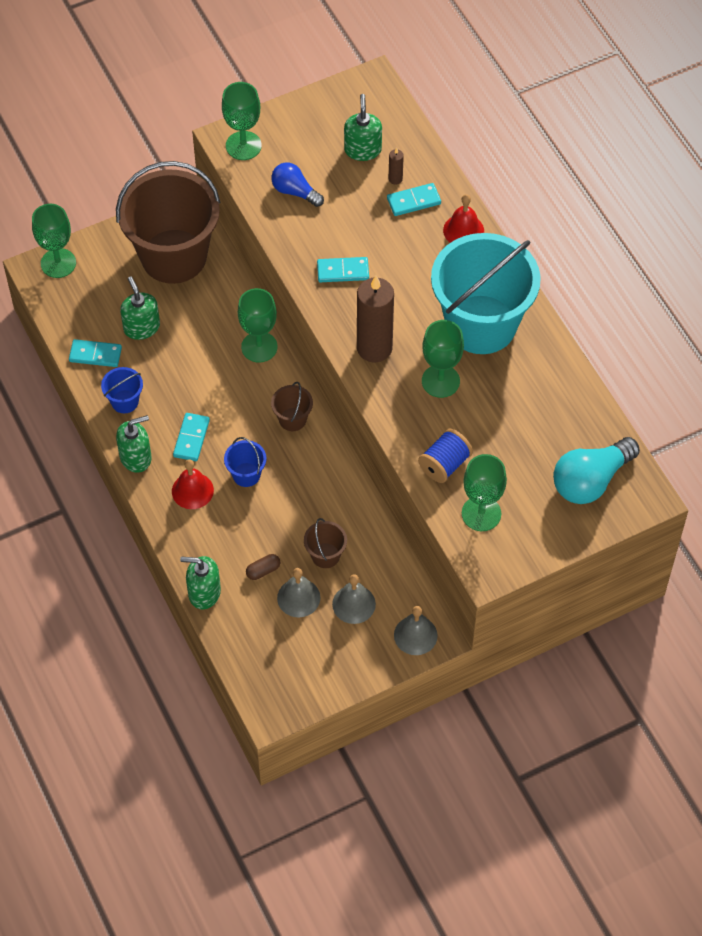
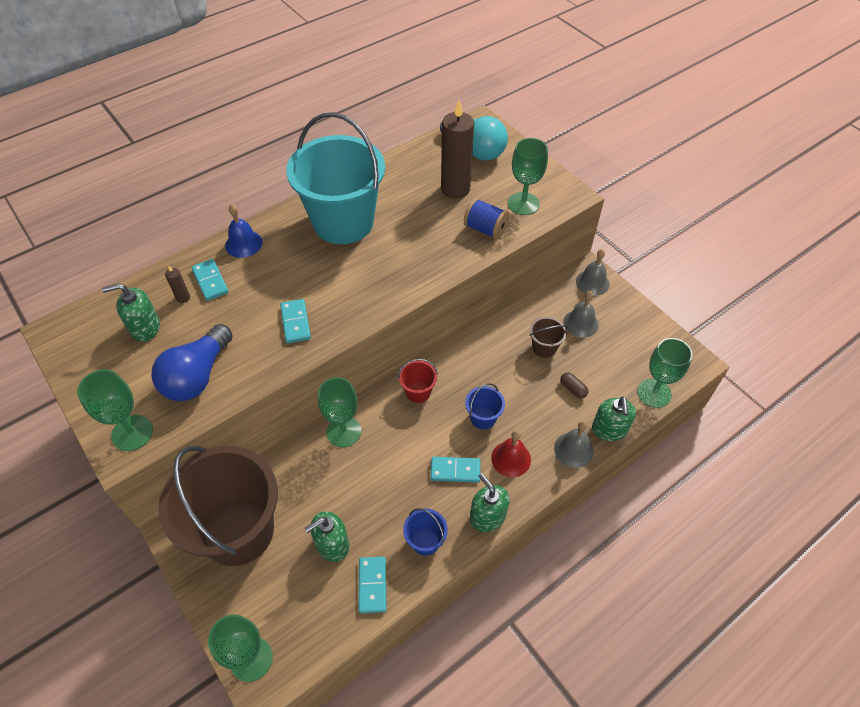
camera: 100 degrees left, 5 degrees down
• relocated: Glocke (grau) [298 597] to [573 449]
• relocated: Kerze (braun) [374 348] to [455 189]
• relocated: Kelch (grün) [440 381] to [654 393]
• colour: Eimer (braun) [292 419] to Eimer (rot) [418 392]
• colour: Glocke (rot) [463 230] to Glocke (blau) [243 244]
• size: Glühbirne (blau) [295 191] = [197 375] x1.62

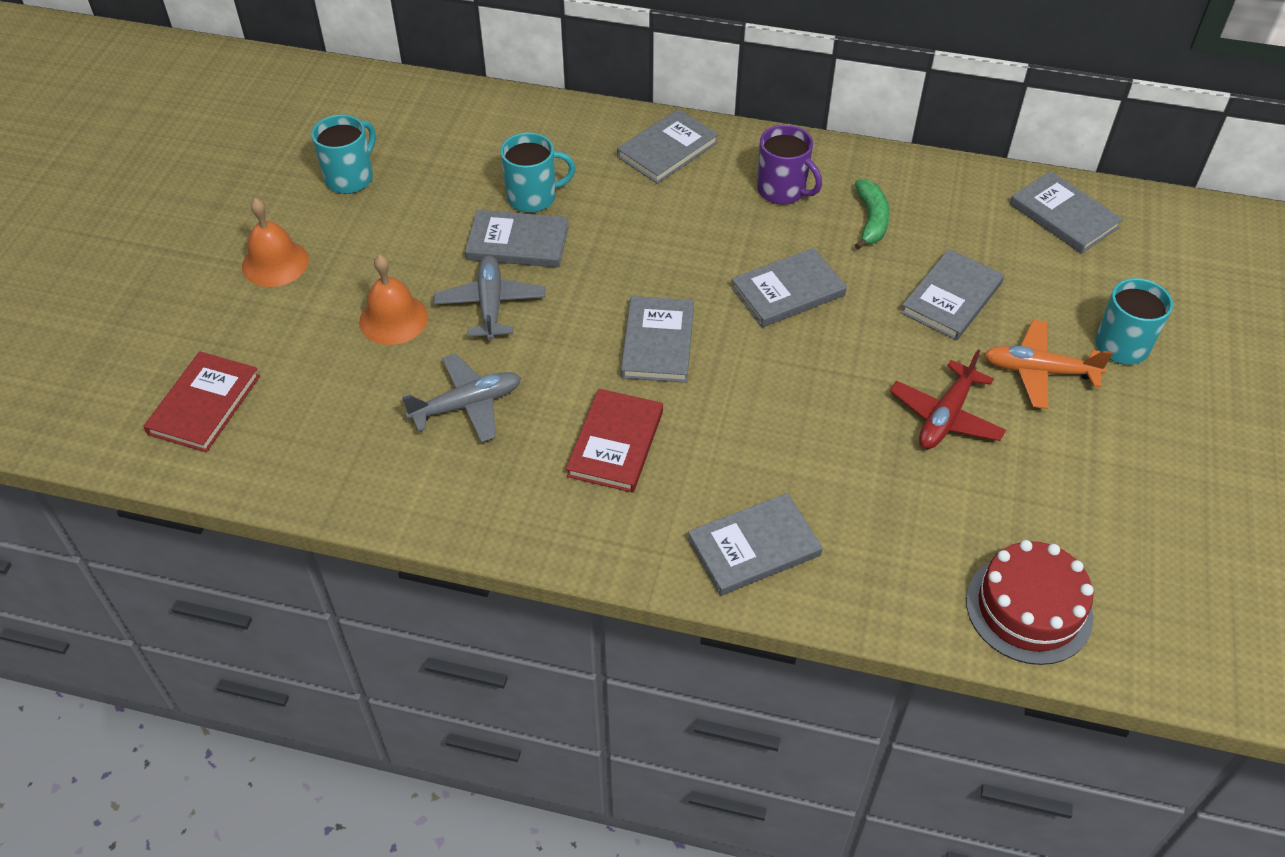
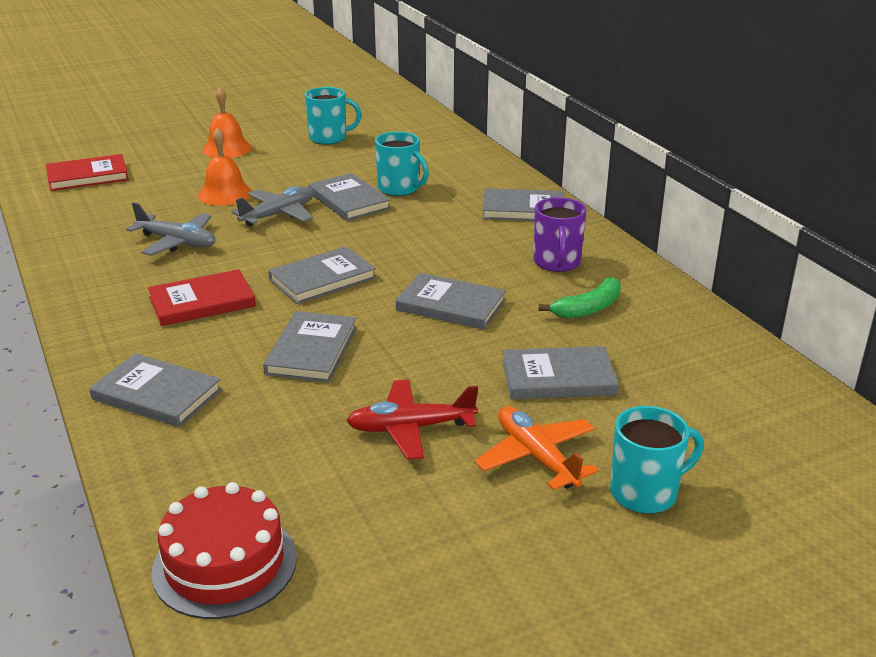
camera: 50 degrees right, 20 degrees down
• relocated: Buch (grau) [1064 216] to [312 350]

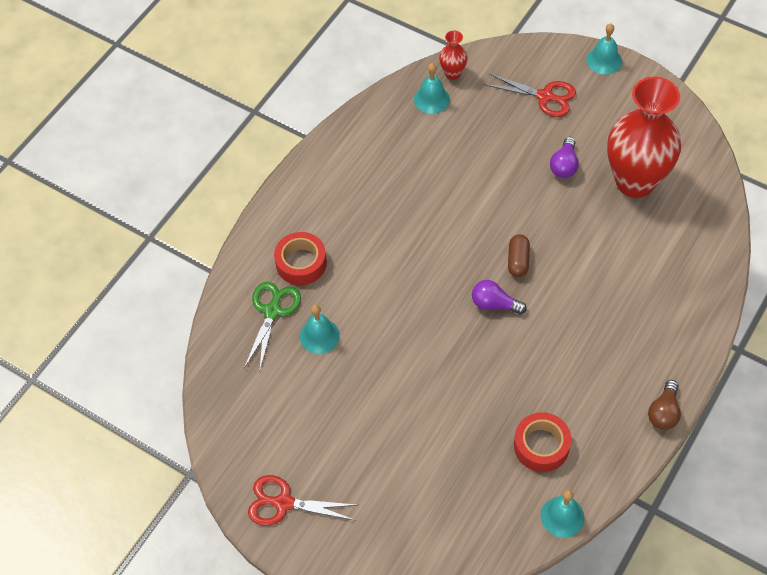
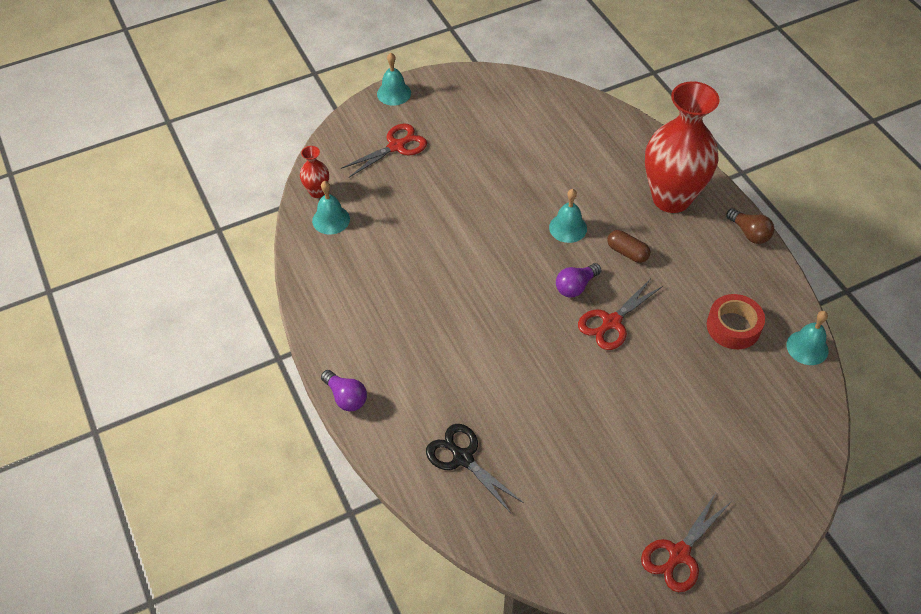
camera: 60 degrees left, 5 degrees down
• missing: Klebeband (rot) [301 263]
• appeared: Schere (rot) [611 322]
• relocated: Glocke (türkis) [319 336] to [568 228]
• relocated: Kapsel (braun) [518 261] to [627 252]
• relocated: Glühbirne (lila) [564 165] to [346 397]
• relocated: Vase (rot) [635 182] to [671 198]
• colour: Schere (grün) [272 311] to Schere (schwarz) [463 458]

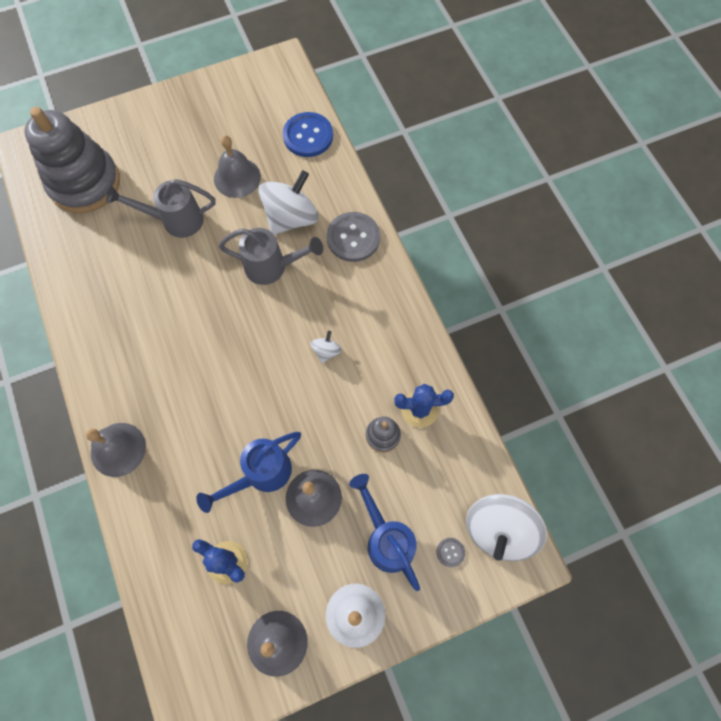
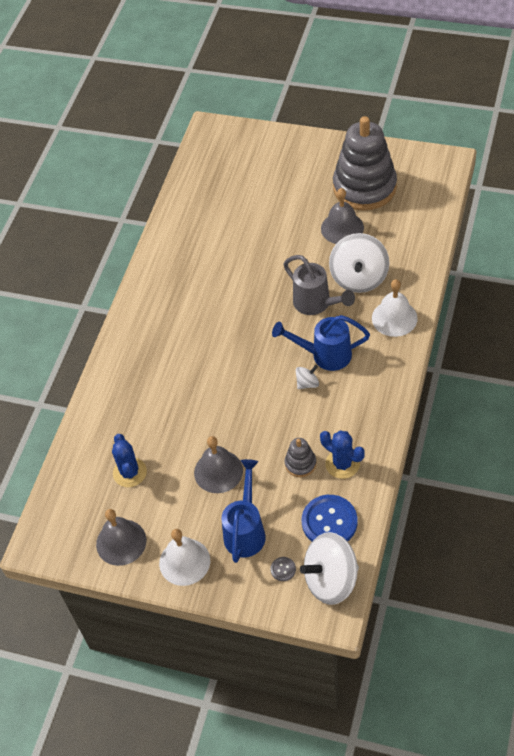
camera: 45 degrees right, 15 degrees down
• missing: Glocke (grau) [118 449]
• missing: Gießkanne (grau) [175 220]
• relocated: Stapelspielzeug (grau) [85 183] to [364 187]
• relocated: Gießkanne (blau) [261 475] to [324 355]
• relocated: Knopf (blau) [308 136] to [329 522]
• exchanged: Knopf (grau) [353 238] to Glocke (weiß) [394 318]
• spun: Kreisel (weiß) [291 218] = [359 278] 105 degrees clockwise

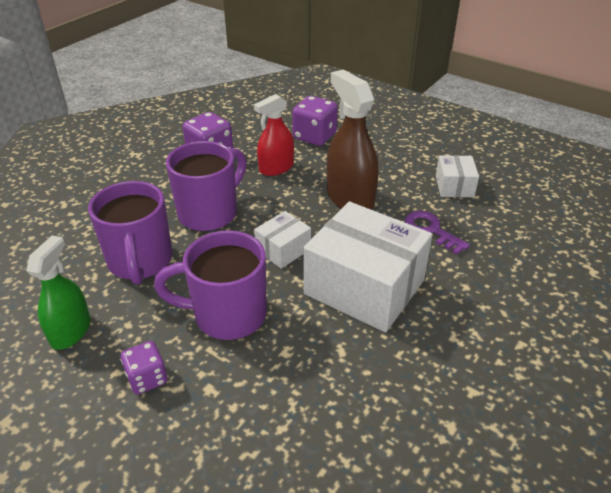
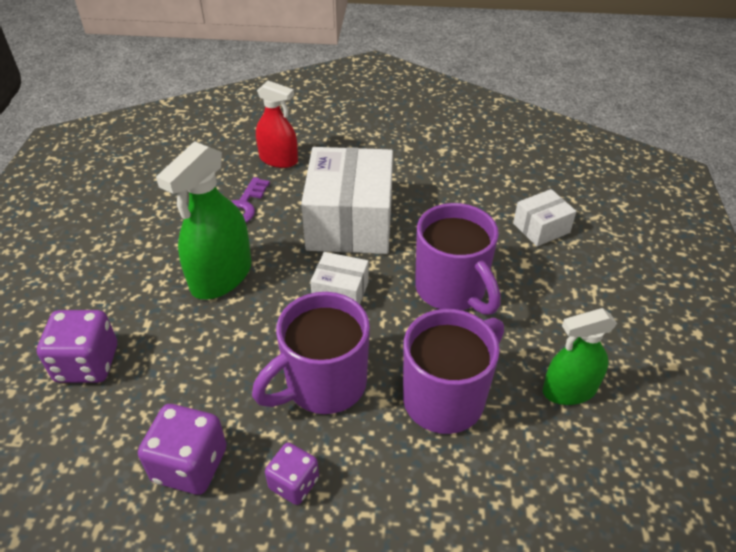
camera: 120 degrees left, 5 degrees up
• relocated: Spielwürfel (lila) [147 378] to [294 483]
• relocated: Sprühflasche (rot) [276 168] to [278 160]
• relocated: Schachtel (weiß) [454 186] to [541 228]
• colour: Sprühflasche (braun) [350 198] to Sprühflasche (grün) [221 276]
• spun: Tasse (lila) [210 213] = [323 385] 45 degrees counterclockwise

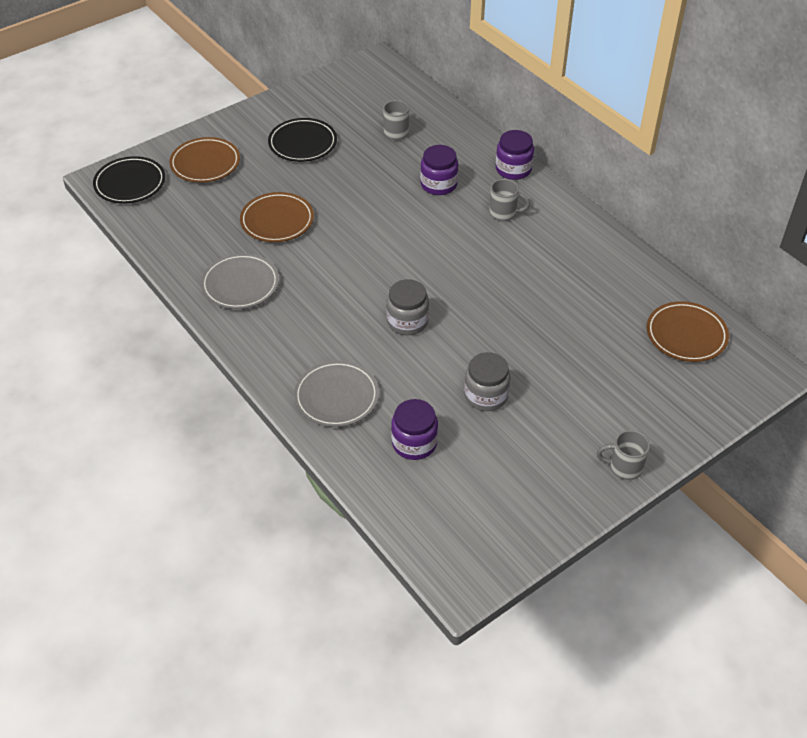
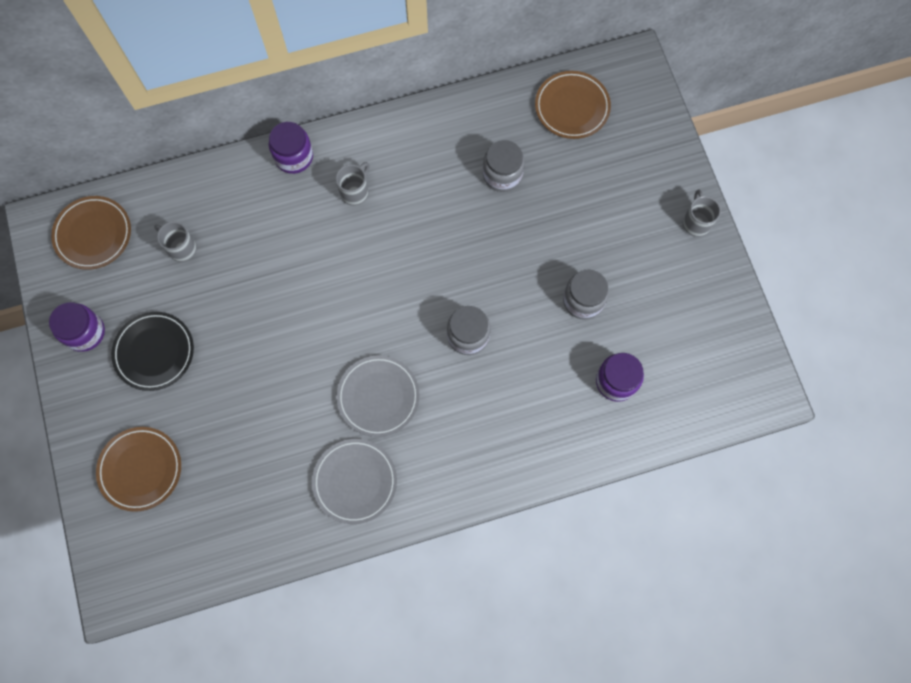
camera: 70 degrees left, 25 degrees up
• missing: Teller (schwarz) [130 183]
• appeared: Einmachglas (grau) [502 175]
• relocated: Teller (braun) [277 221] to [93 234]
• relocated: Teller (grau) [336 397] to [378 397]
• relocated: Einmachglas (lila) [438 184] to [85 332]
• spun: Tasse (grau) [624 467] = [696 222] 150 degrees clockwise

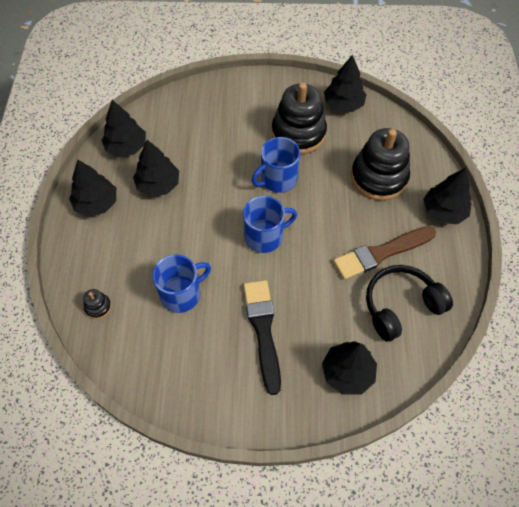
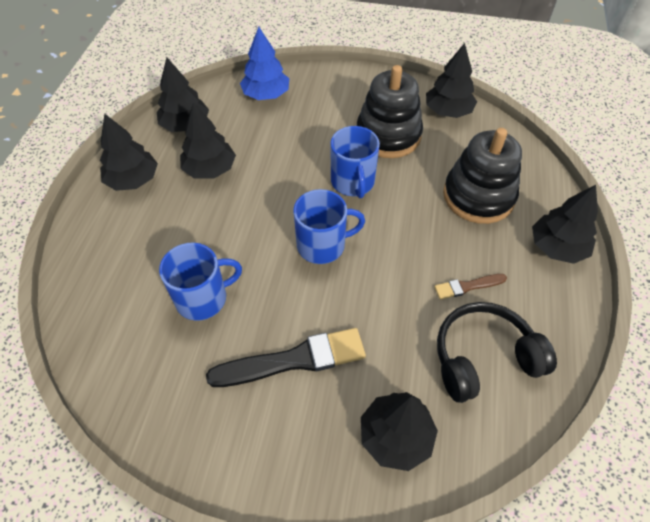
camera: 10 degrees right, 5 degrees down
• missing: Stapelspielzeug (schwarz) [98 307]
• appeared: Baum (blau) [266 95]
• spun: Pinsel (schwarz) [263 330] = [294 360] 75 degrees clockwise
• spun: Tasse (blau) [278 179] = [353 182] 75 degrees counterclockwise
• size: Pinsel (braun) [381 253] = [467 286] x0.52

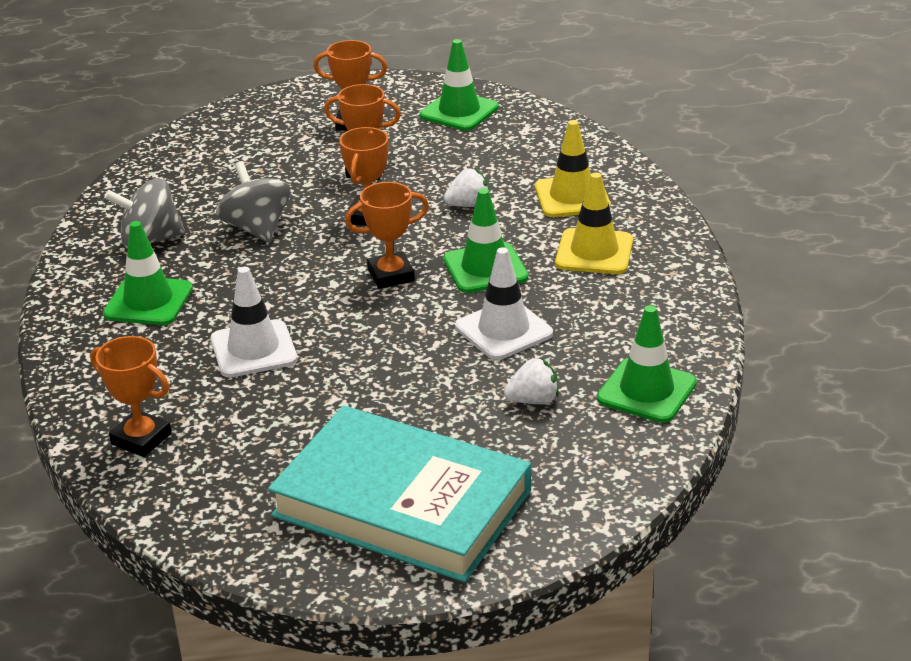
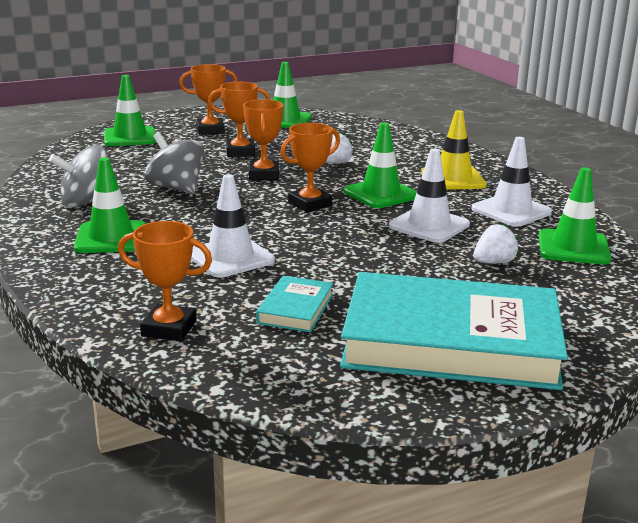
camera: 20 degrees left, 10 degrees down
• missing: Leitkegel (gelb) [572 197]
• appeared: Leitkegel (grün) [130 137]
• appeared: Buch (türkis) [295 309]
• appeared: Leitkegel (weiß) [511 211]

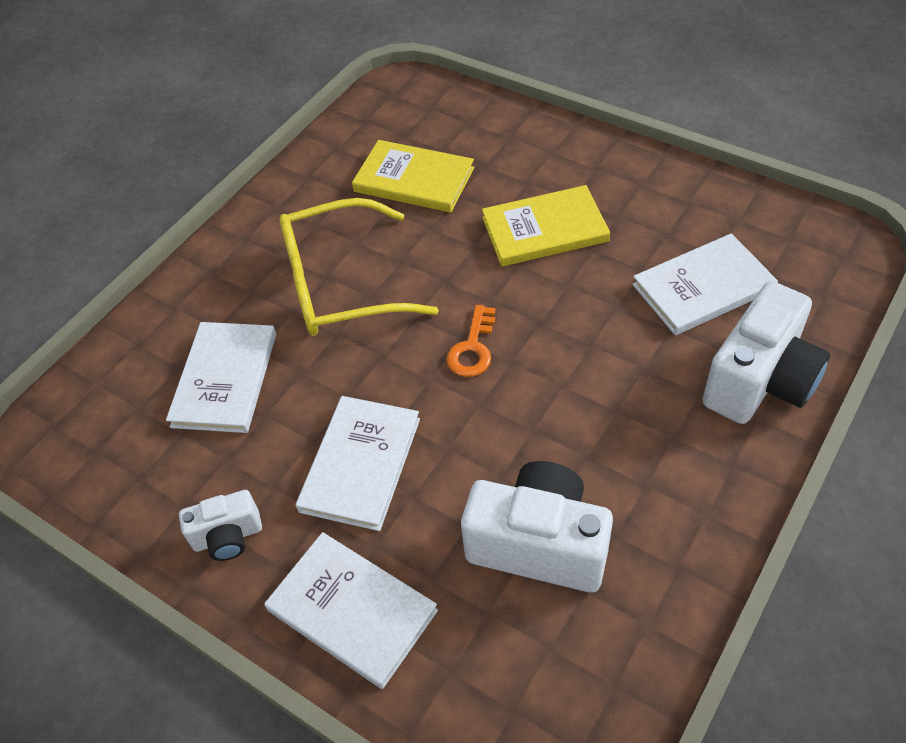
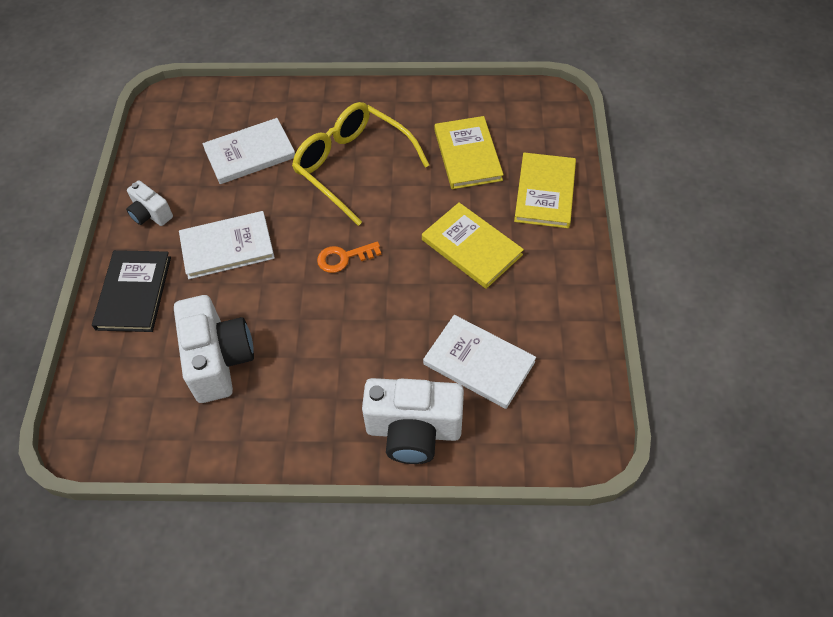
camera: 55 degrees right, 5 degrees up
• appeared: Buch (gelb) [545 192]
• colour: Buch (weiß) [352 611] to Buch (schwarz) [133 293]

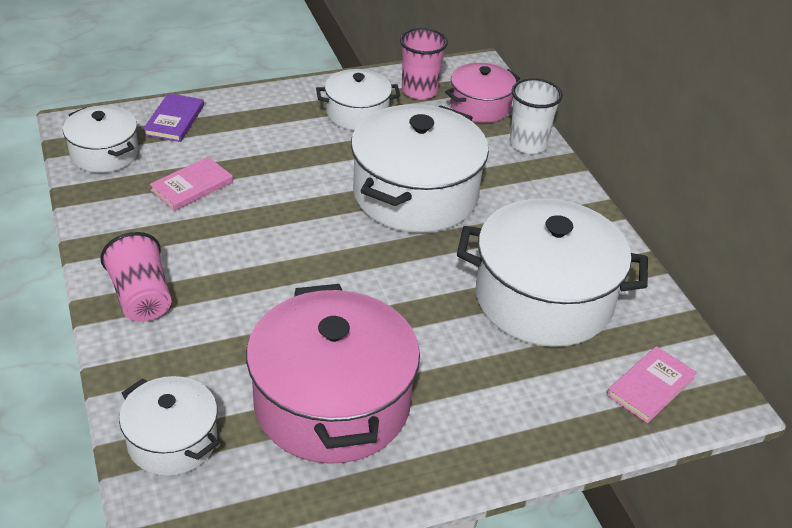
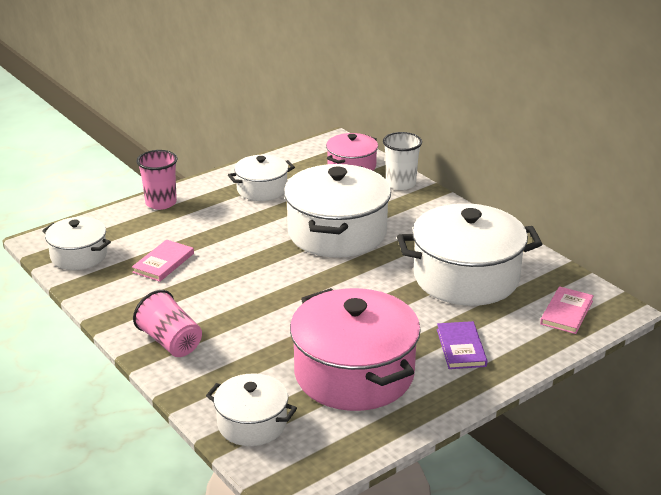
camera: 15 degrees left, 10 degrees down
• relocated: Buch (lila) [174 120] to [461 347]
• relocated: Becher (rosa) [419 91] to [161 203]

